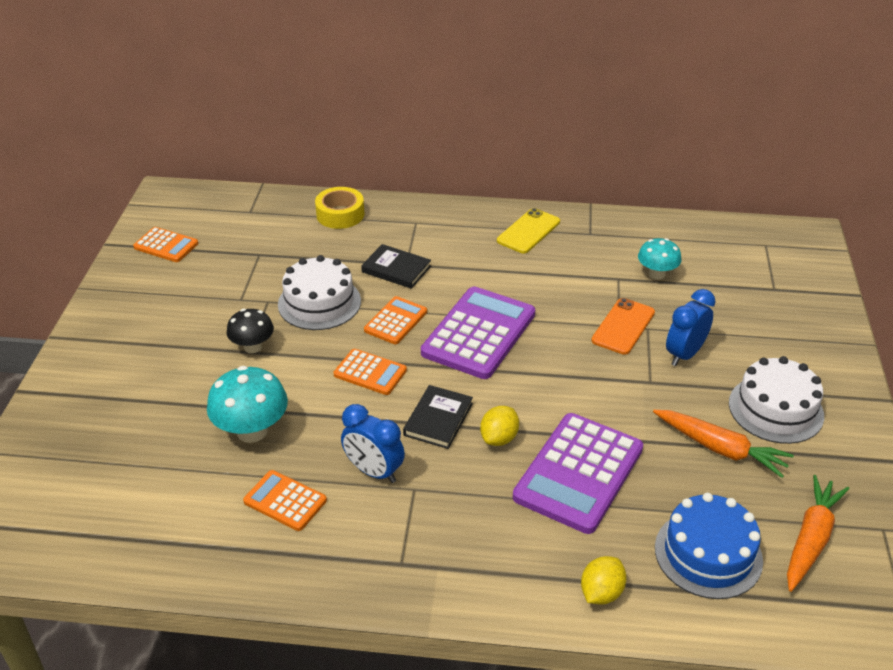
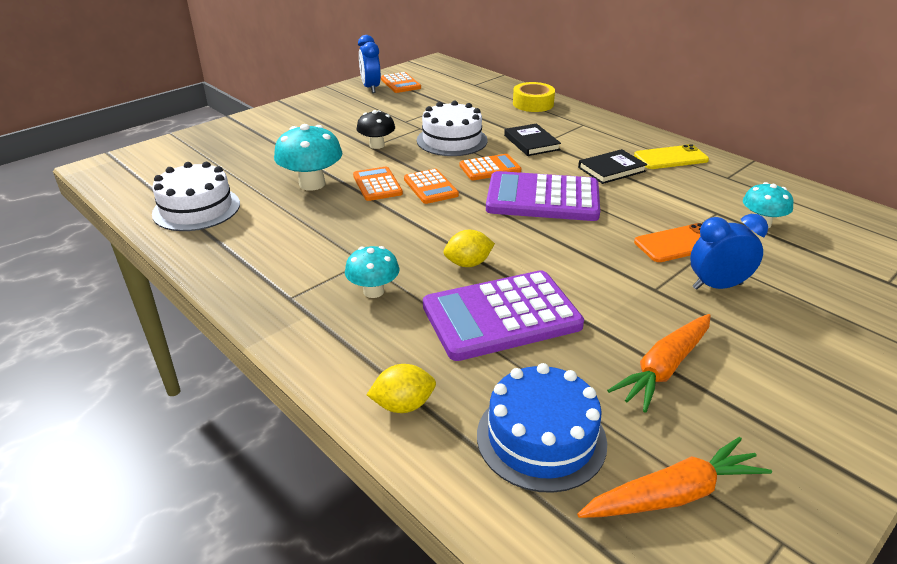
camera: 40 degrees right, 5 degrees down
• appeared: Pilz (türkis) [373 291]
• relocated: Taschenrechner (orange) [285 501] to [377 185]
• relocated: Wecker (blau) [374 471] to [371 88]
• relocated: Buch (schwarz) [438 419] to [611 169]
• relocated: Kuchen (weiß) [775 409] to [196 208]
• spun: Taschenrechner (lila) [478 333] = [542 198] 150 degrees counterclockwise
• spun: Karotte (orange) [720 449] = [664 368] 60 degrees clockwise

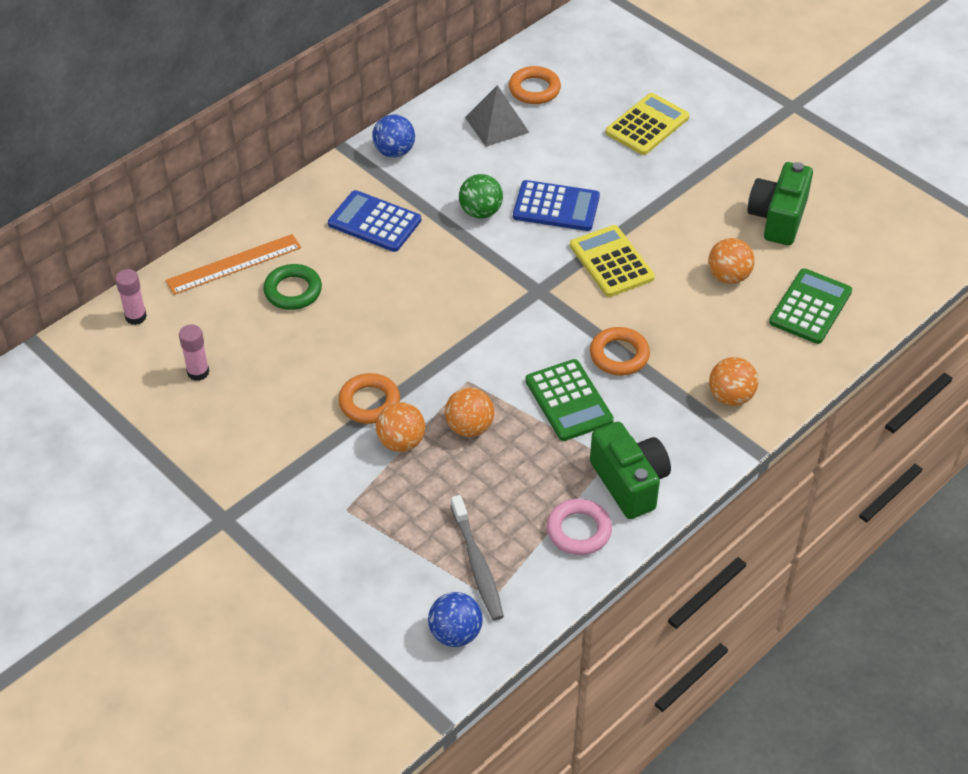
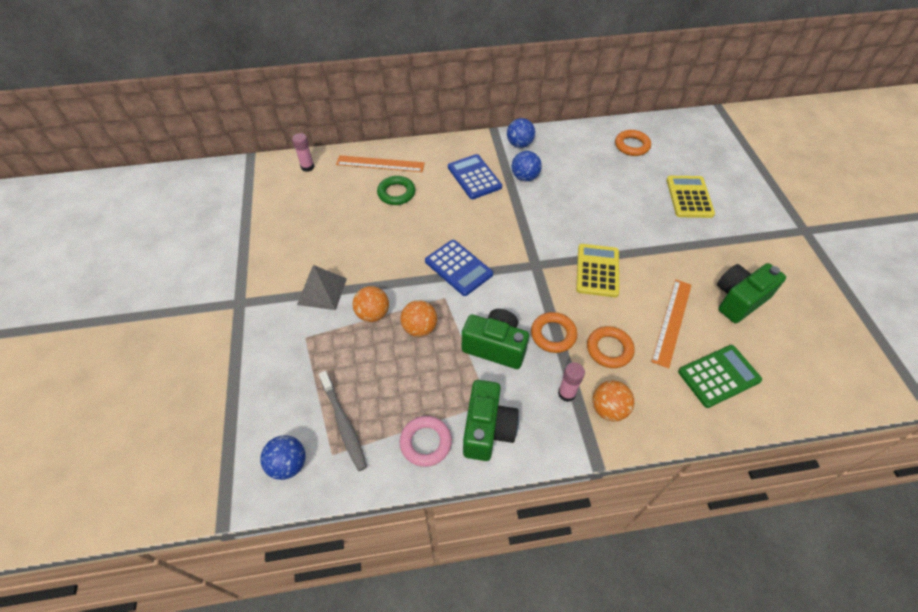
camera: 35 degrees right, 5 degrees up
• missing: Ball (grün) [480 212]
• appeared: Ball (blau) [525 177]
• relocated: Klebestift (rosa) [198 372] to [566 393]
• relocated: Ring (orange) [369 402] to [609 349]
• relocated: Pyramide (grau) [497 125] to [322 291]
• relocated: Taschenrechner (blau) [556 206] to [458 268]
• exchanged: Taschenrechner (grün) [569 401] to Kamera (grün) [495 347]
• exchanged: Ball (orange) [728 276] to Lineal (orange) [672 321]
• spun: Zahnbürste (grau) [477 564] = [343 424] 45 degrees counterclockwise
• spun: Taschenrechner (gelb) [647 125] = [689 197] 75 degrees counterclockwise

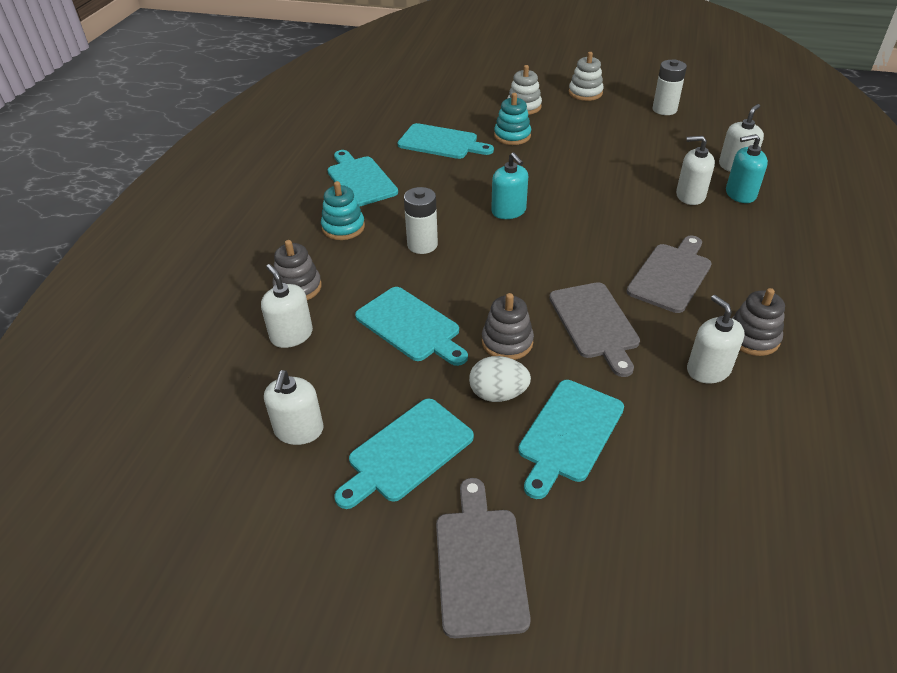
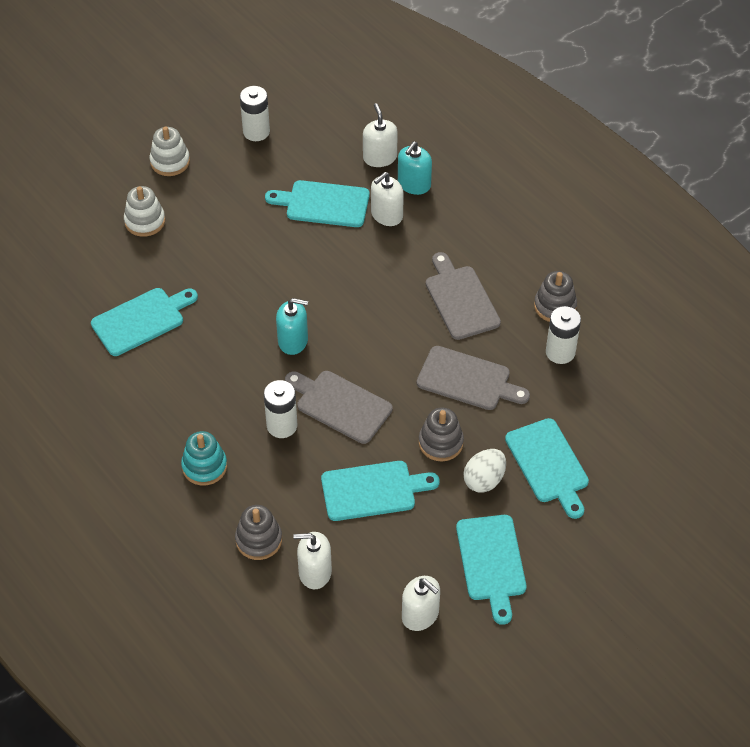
camera: 55 degrees left, 10 degrees up
• missing: Stapelspielzeug (türkis) [512 136]
• relocated: Schneidebrett (türkis) [360 180] to [323 204]
• relocated: Schneidebrett (grau) [480 564] to [340 405]
• exchanged: Seifenspender (weiß) [708 370] to Batterie (weiß) [560 352]

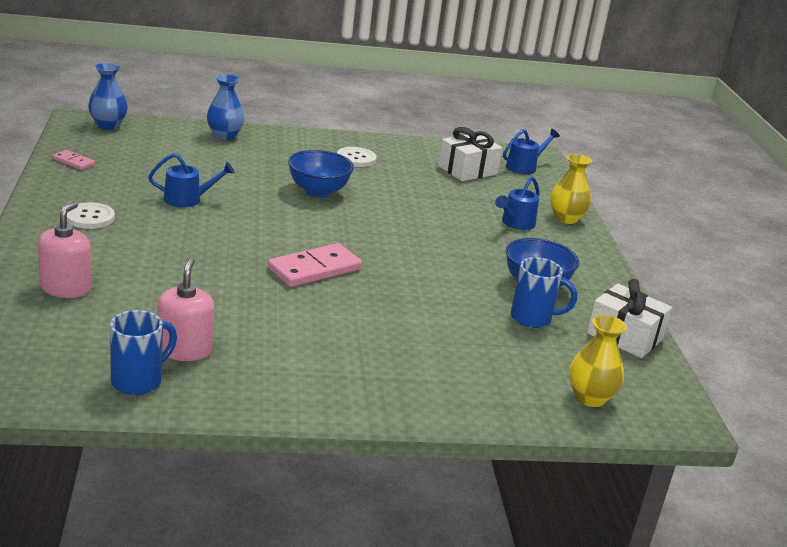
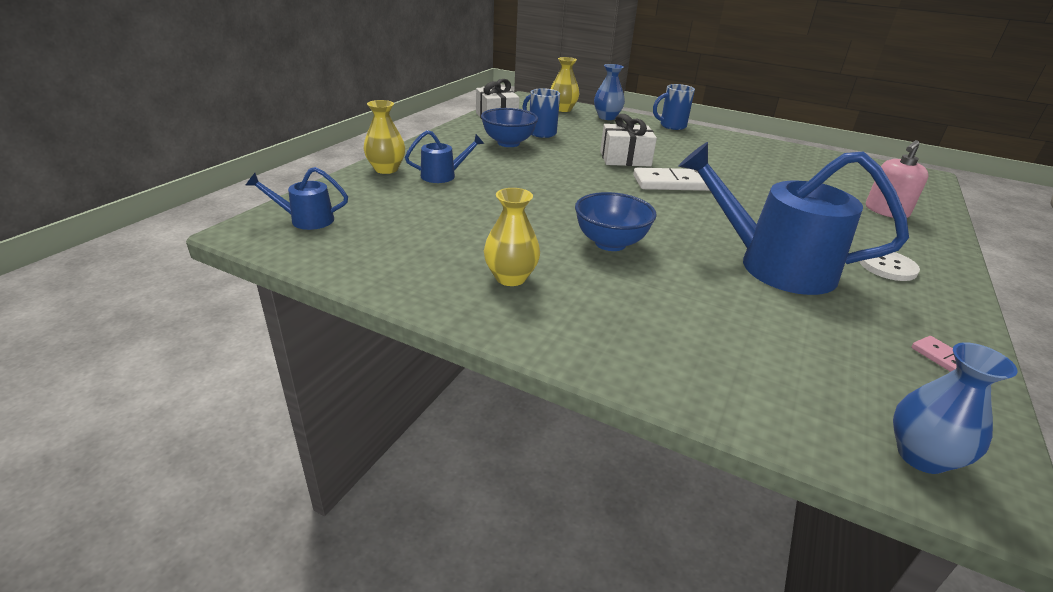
camera: 145 degrees left, 5 degrees up
• missing: Seifenspender (rosa) [184 350]
• relocated: Tasse (blau) [138 381] to [671 126]
• relocated: Vase (blau) [224 136] to [607 117]
• relocated: Geschenk (weiß) [467 170] to [625 159]
• exchanged: Knopf (weiß) [356 158] to Vase (gelb) [510 277]
• colour: Dominostein (rosa) [314 269] to Dominostein (weiß) [671 183]
• size: Gießkanne (blau) [188 199] = [773 265] x2.12

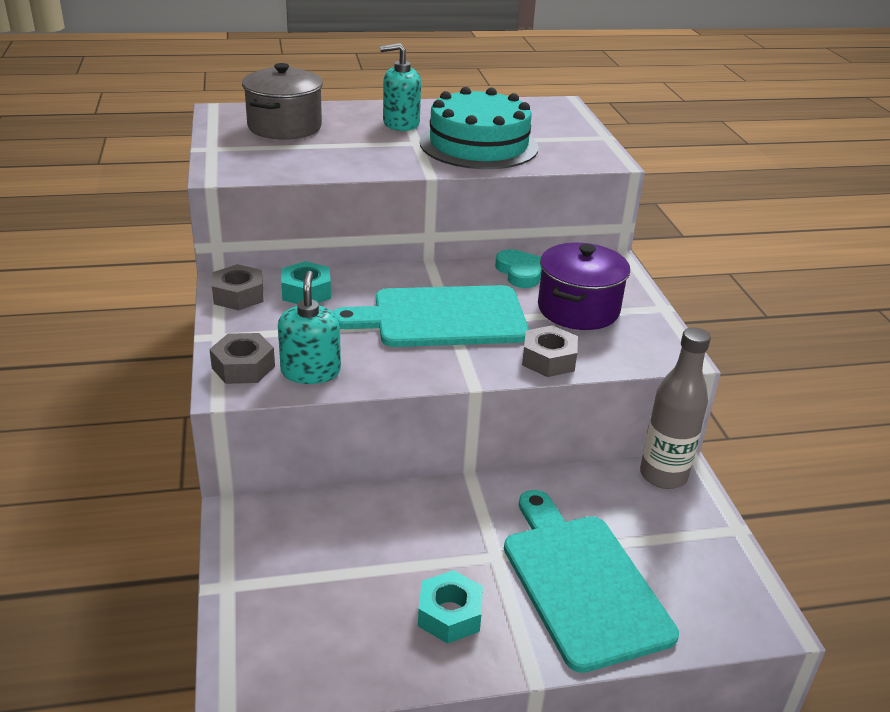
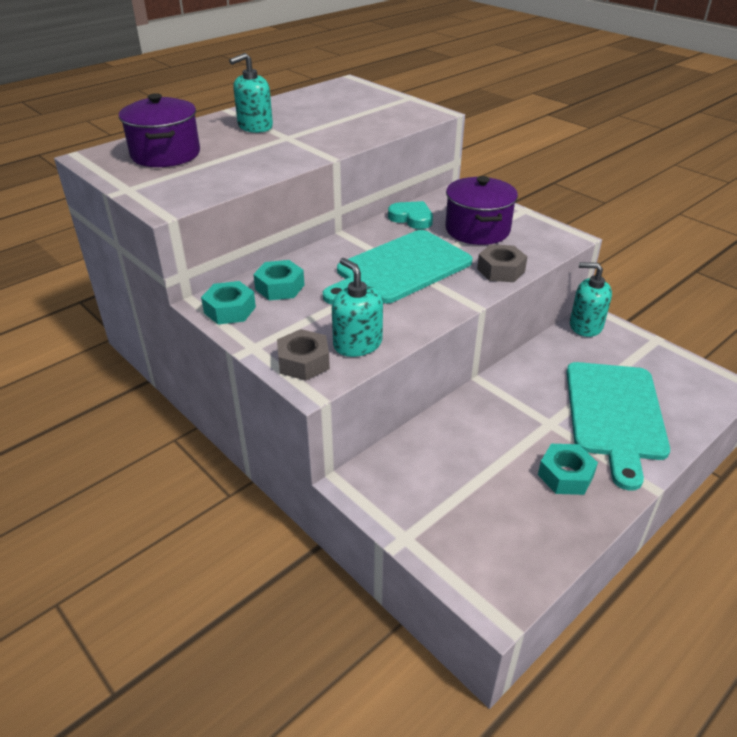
camera: 30 degrees left, 5 degrees up
• missing: Kuchen (türkis) [478 145]
• exchanged: Flasche (grau) [663 475] to Seifenspender (türkis) [585 326]
• colour: Sechskantmutter (grau) [238 295] to Sechskantmutter (türkis) [230 310]
• colour: Kochtopf (grau) [284 127] to Kochtopf (lila) [165 154]
• spun: Schneidebrett (türkis) [582 583] = [614 414] 120 degrees counterclockwise

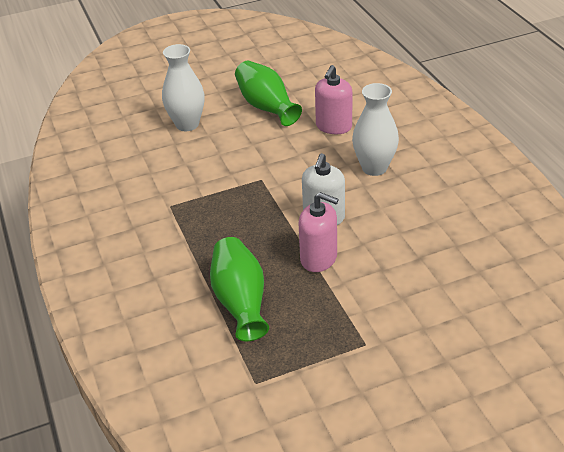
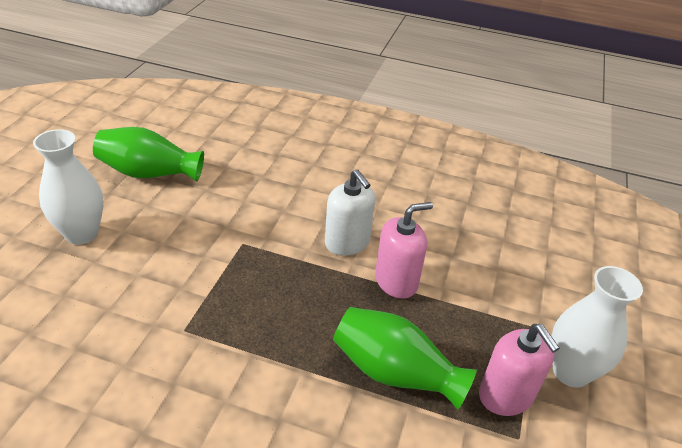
camera: 55 degrees left, 0 degrees up
• relocated: Seifenspender (rosa) [333 126] to [506 395]
• relocated: Vase (weiß) [374 168] to [571 372]

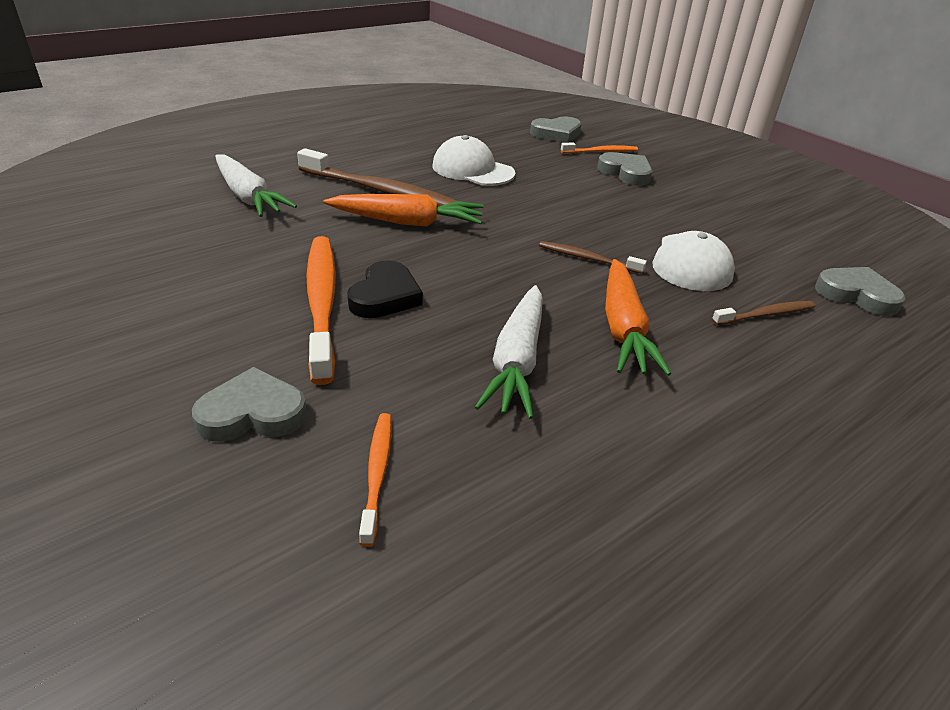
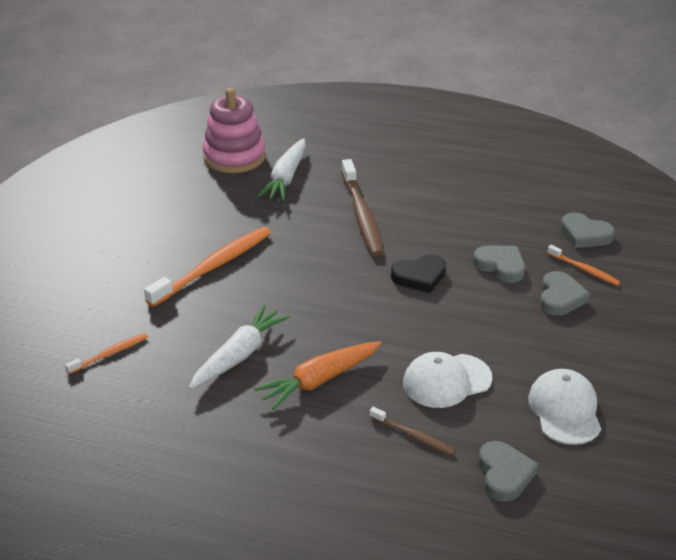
camera: 55 degrees right, 0 degrees up
• missing: Karotte (orange) [407 222]
• missing: Zahnbürste (braun) [587 258]
• appeared: Stapelspielzeug (rosa) [234 157]
• relocated: Herz (grau) [253 413] to [501 266]
• relocated: Herz (schwarz) [385 296] to [419 276]
• relocated: Kappe (weiß) [472 170] to [565 410]
• spun: Karotte (weiß) [517 361] = [239 355] 150 degrees clockwise

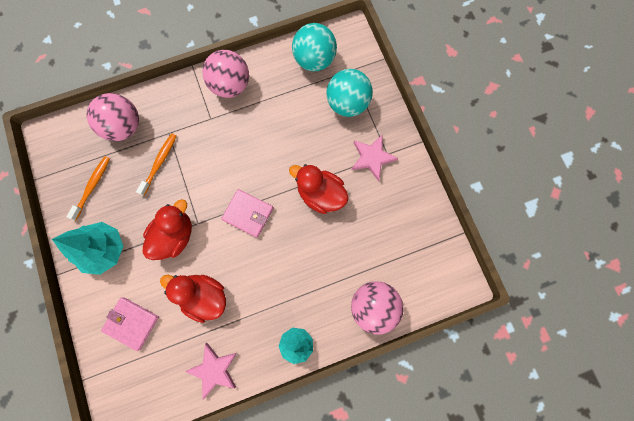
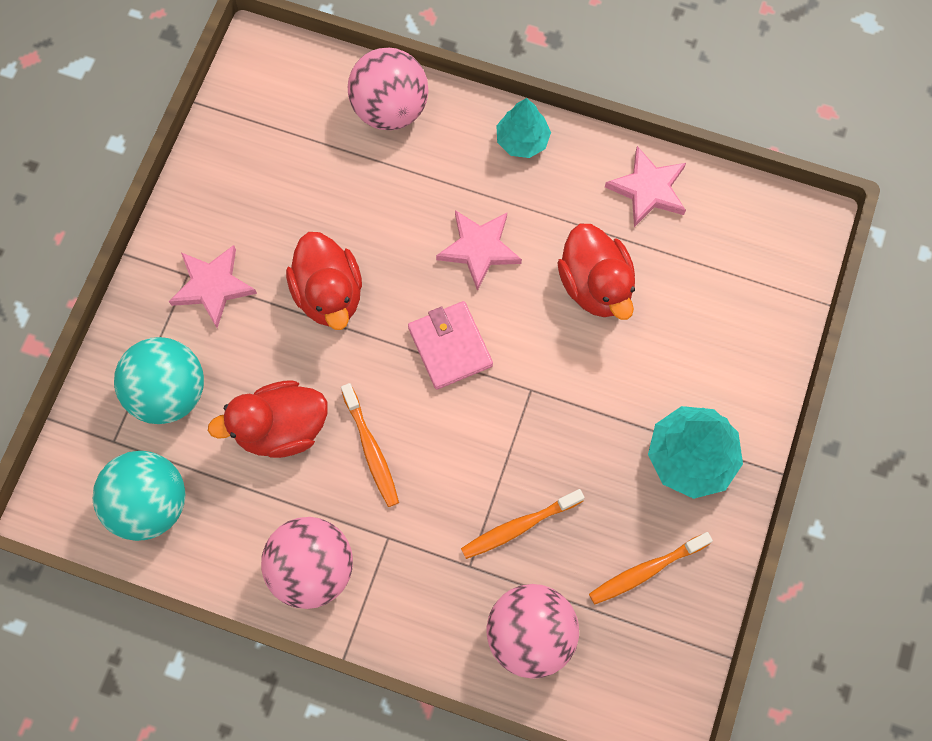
camera: 140 degrees left, 5 degrees down
• missing: Geldbörse (rosa) [131 323]
• appeared: Zahnbürste (orange) [371 450]
• appeared: Stern (rosa) [479 249]
• relocated: Ente (rot) [175 236] to [281 428]

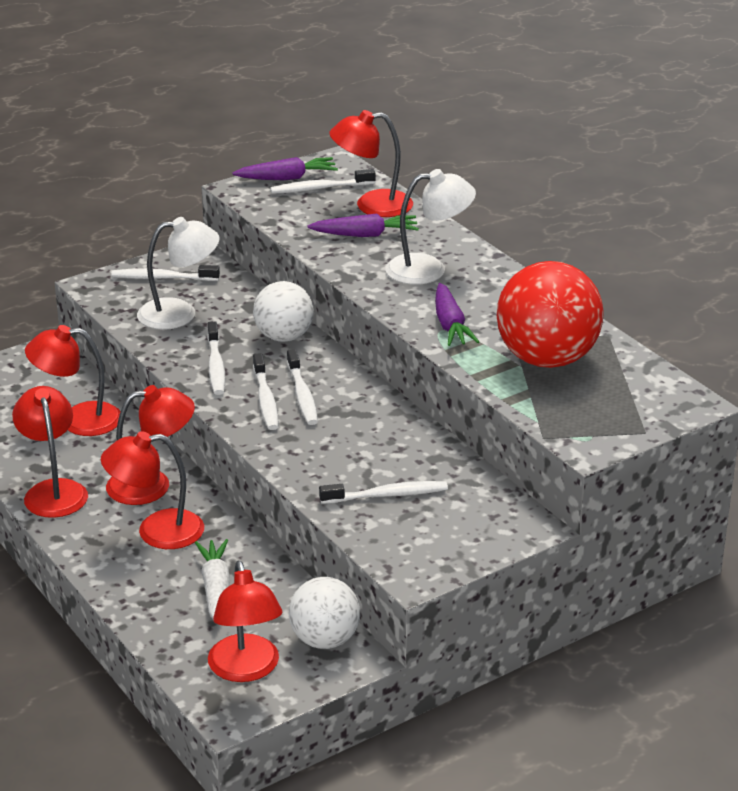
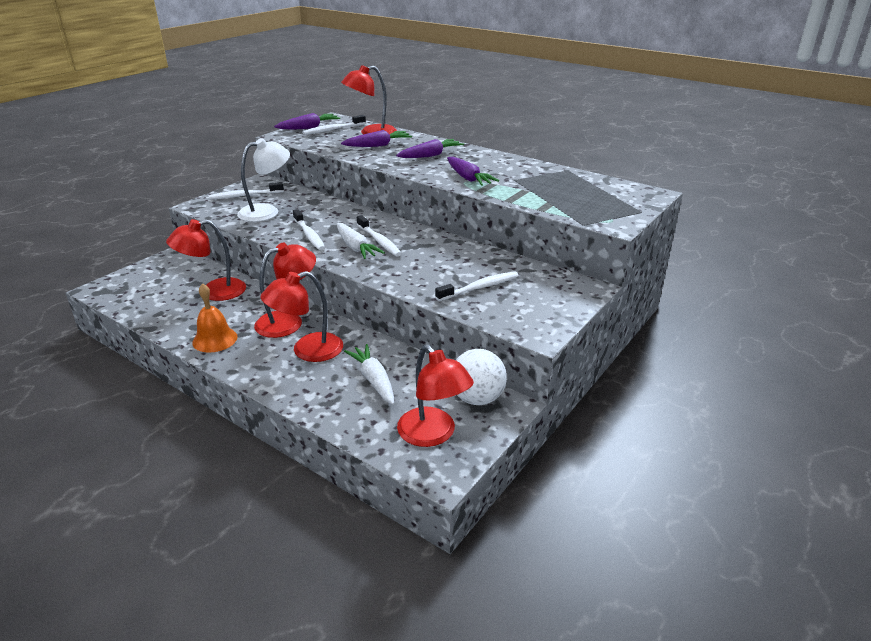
camera: 20 degrees left, 0 degrees up
• missing: Ball (weiß) [284 337]
• missing: Ball (rot) [547 359]
• exchanged: Lampe (rot) [53 491] to Glocke (orange) [215 339]
• exchanged: Zahnbürste (weiß) [265 399] to Karotte (weiß) [356 247]
• exchanged: Lampe (weiß) [428 269] to Karotte (lila) [431 155]

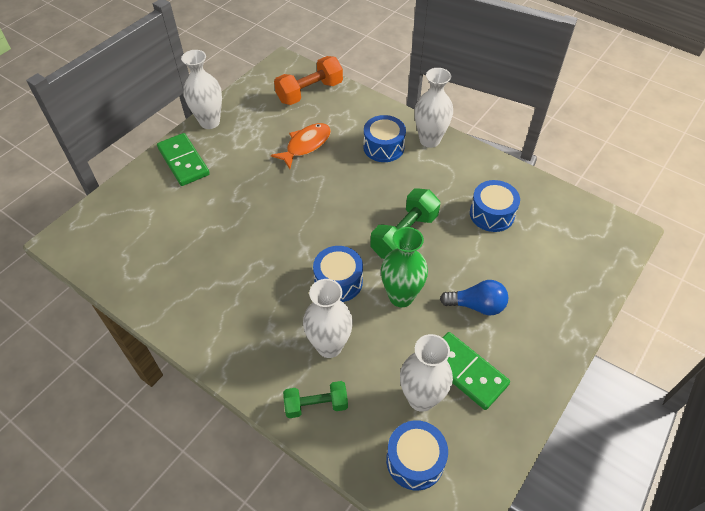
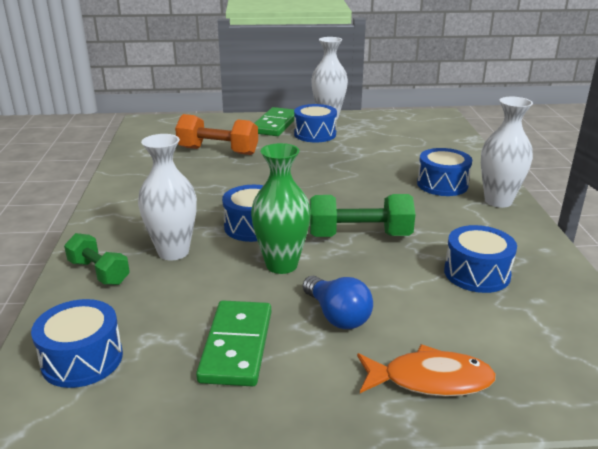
camera: 50 degrees right, 25 degrees down
• missing: Vase (weiß) [421 398]
• appeared: Trommel (blau) [315 134]
• relocated: Fisch (orange) [306 145] to [430 380]
• relocated: Hantel (orange) [310 92] to [218 151]

